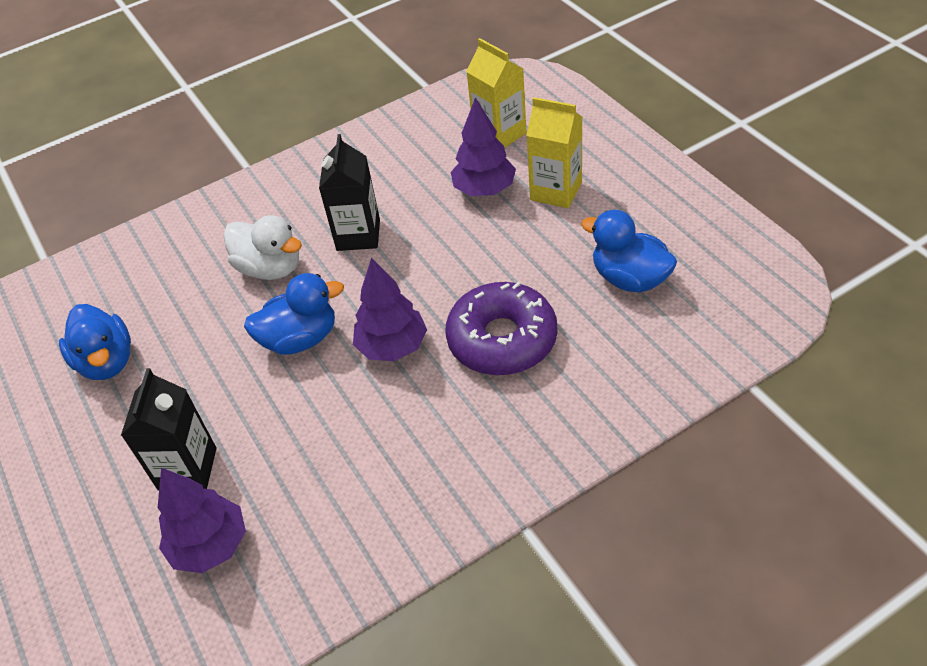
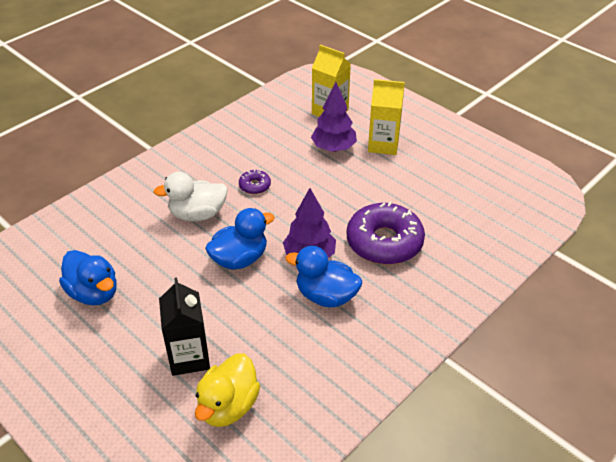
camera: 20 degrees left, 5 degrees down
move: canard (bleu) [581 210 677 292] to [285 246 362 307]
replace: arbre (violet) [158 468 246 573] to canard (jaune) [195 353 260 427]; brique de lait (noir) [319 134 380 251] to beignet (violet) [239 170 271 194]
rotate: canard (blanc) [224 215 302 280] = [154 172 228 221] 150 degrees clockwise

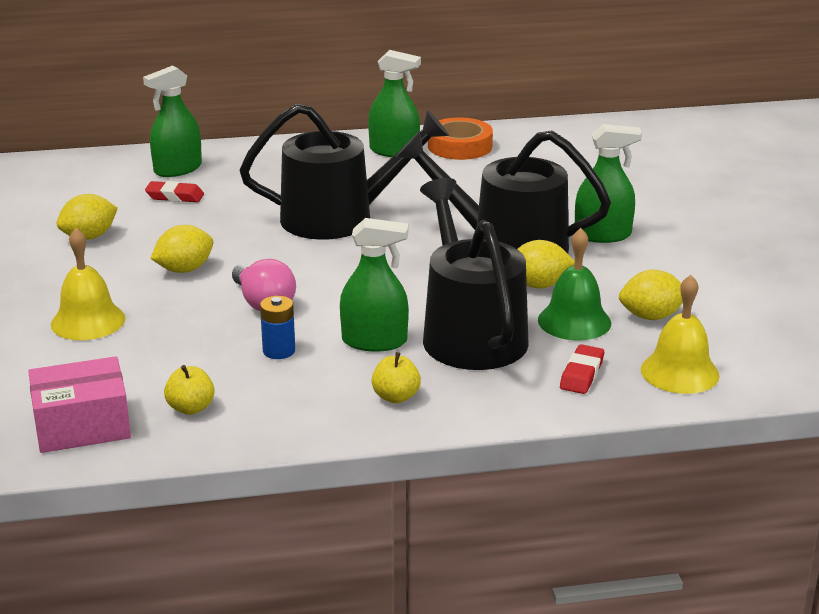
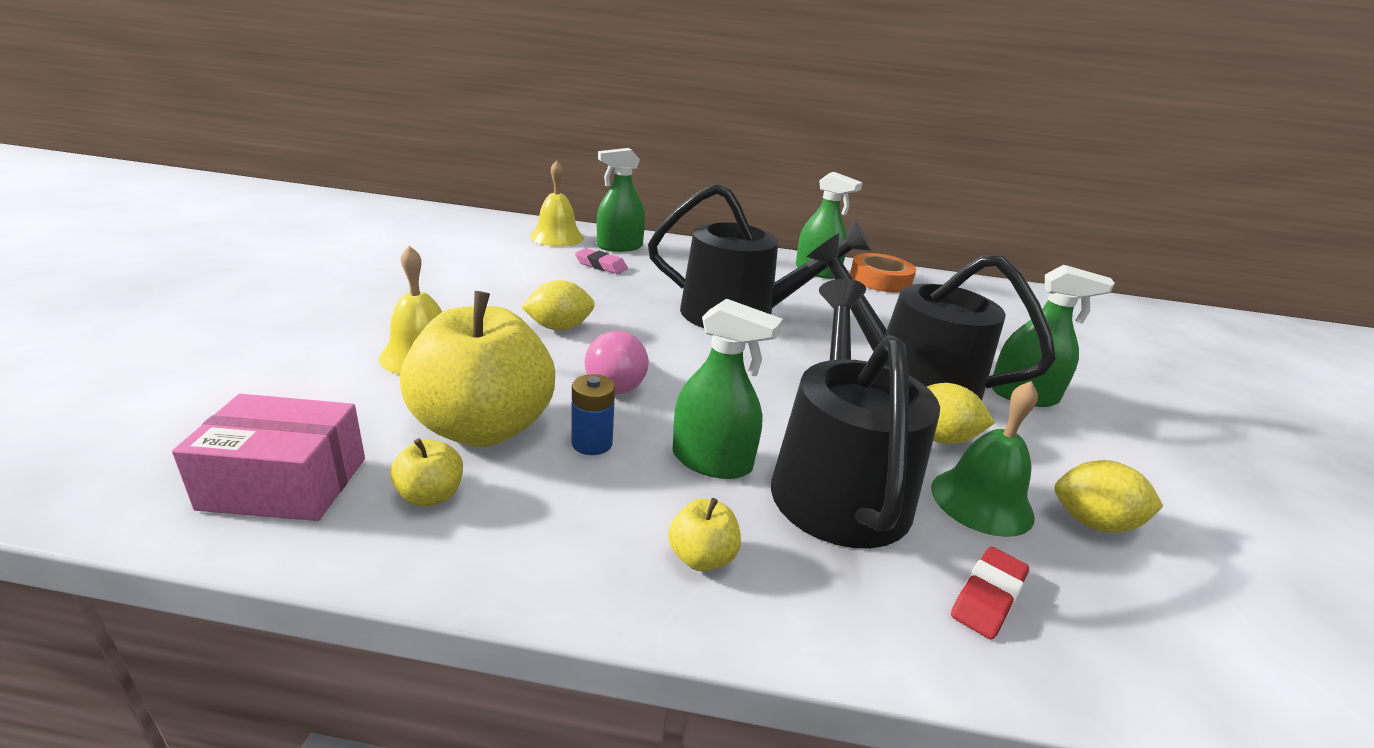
camera: 15 degrees right, 0 degrees up
delete: citron (jaune) [57 194 118 240]
insert: pomme (jaune) [400 291 555 447]
move: cloche (jaune) [641 275 720 394] to [530 160 584 246]
recolor: gomme (rouge) [145 181 204 202] to gomme (rose) [575 248 628 274]

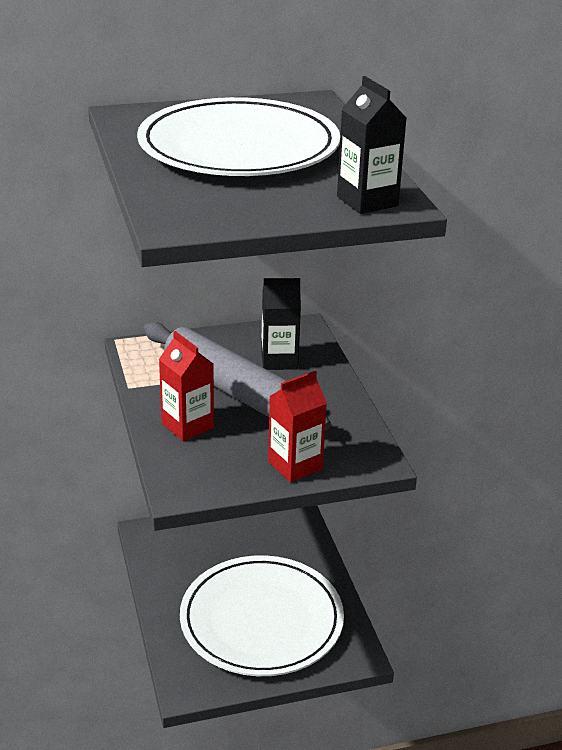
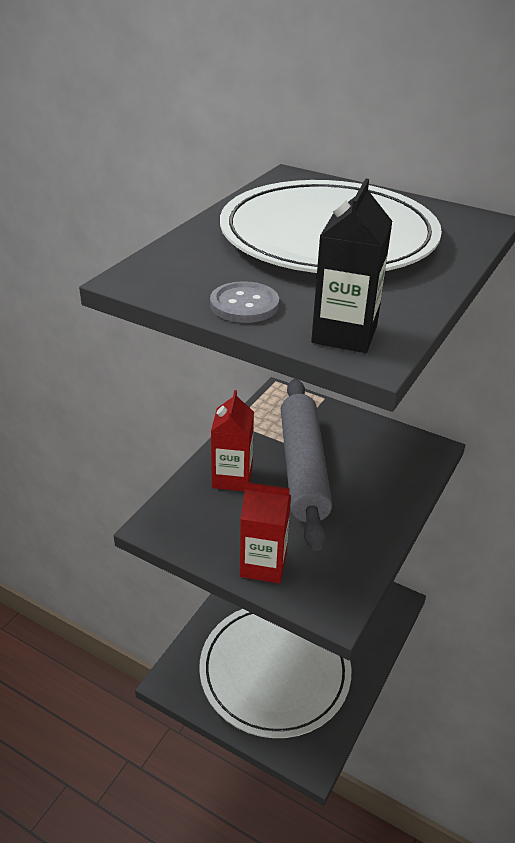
camera: 45 degrees right, 5 degrees up
delete: brique de lait (noir) [261 278 301 370]
insert: bouton (gris) [210 281 279 323]

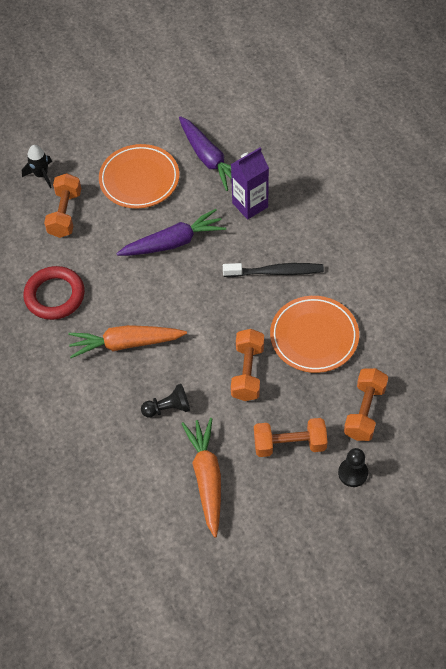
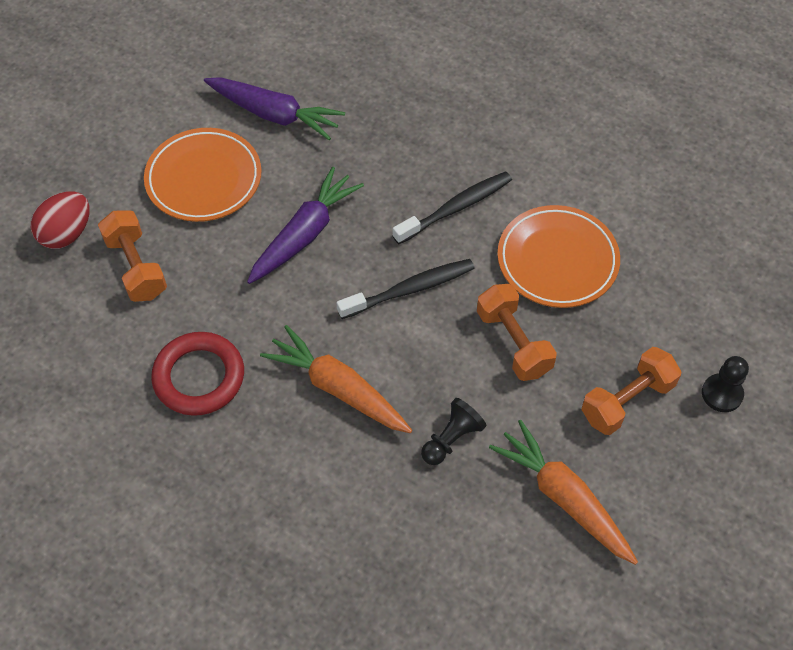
camera: 35 degrees left, 0 degrees up
delete: brique de lait (violet) [231 147 269 219]; haltère (orange) [344 368 388 441]
insert: brosse à dents (noir) [336 259 475 319]
replace: fusée (noir) [22 145 52 188] to œuf (rouge) [30 191 90 249]
rotate: carotte (orange) [68 325 187 358] = [260 325 412 433] 75 degrees clockwise

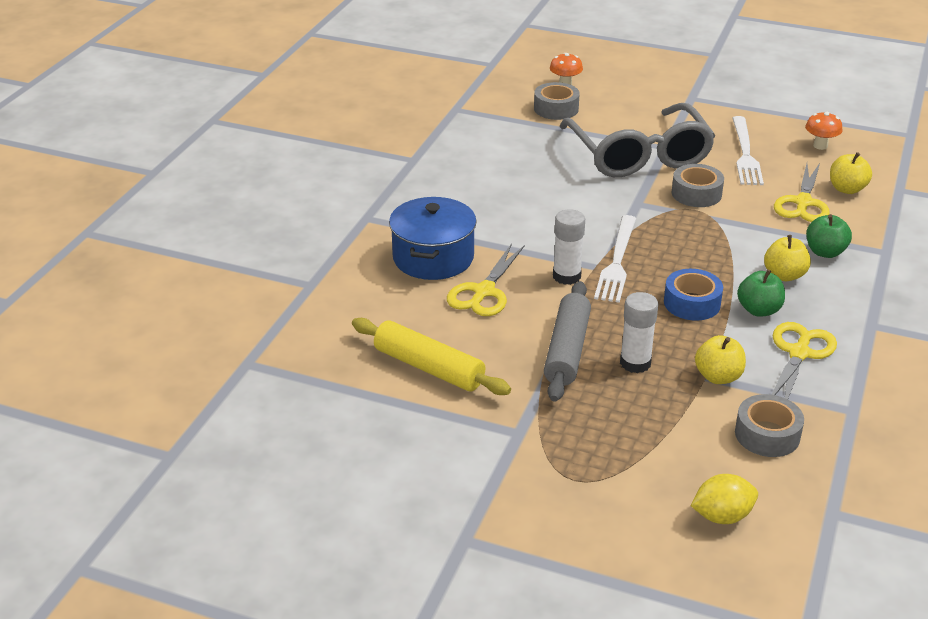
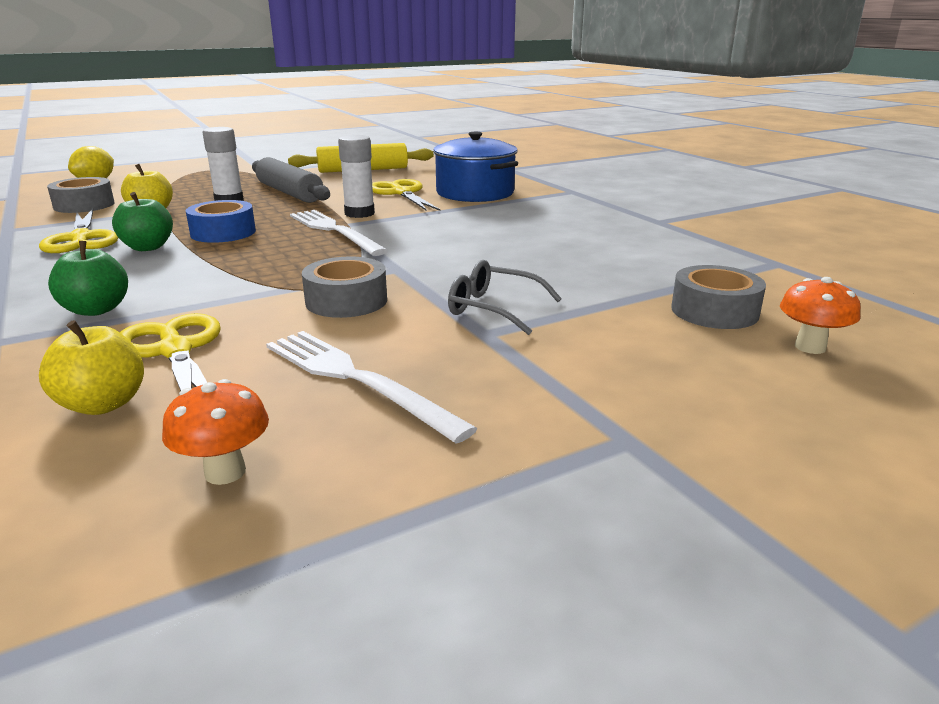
camera: 130 degrees right, 10 degrees down
delete: pomme (jaune) [764 235 811 281]
resize: lunettes (gris) [560 103 715 177] = [448 260 562 335] x0.43

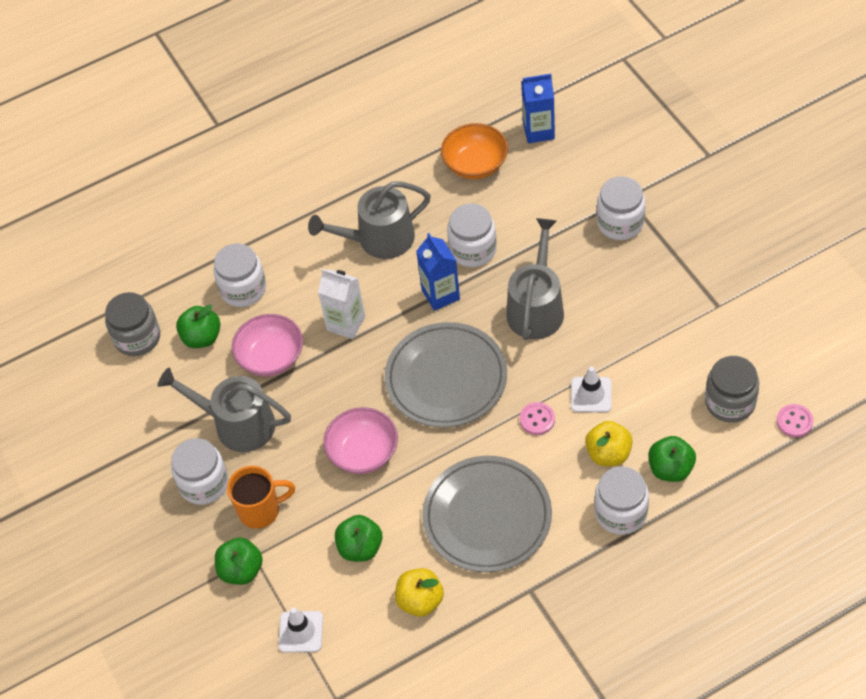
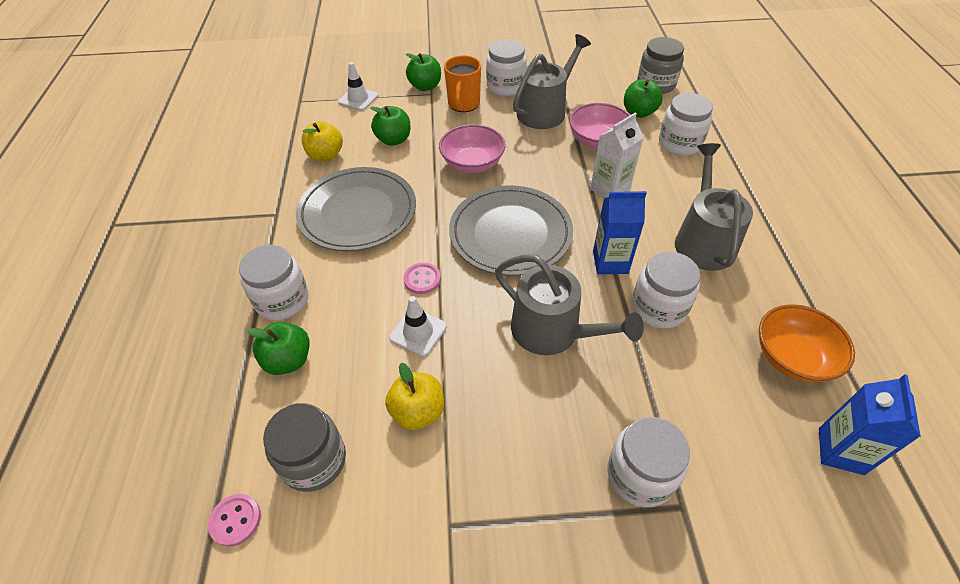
camera: 110 degrees right, 5 degrees down
move: pomme (jaune) [585 421 633 466] to [385 363 444 430]

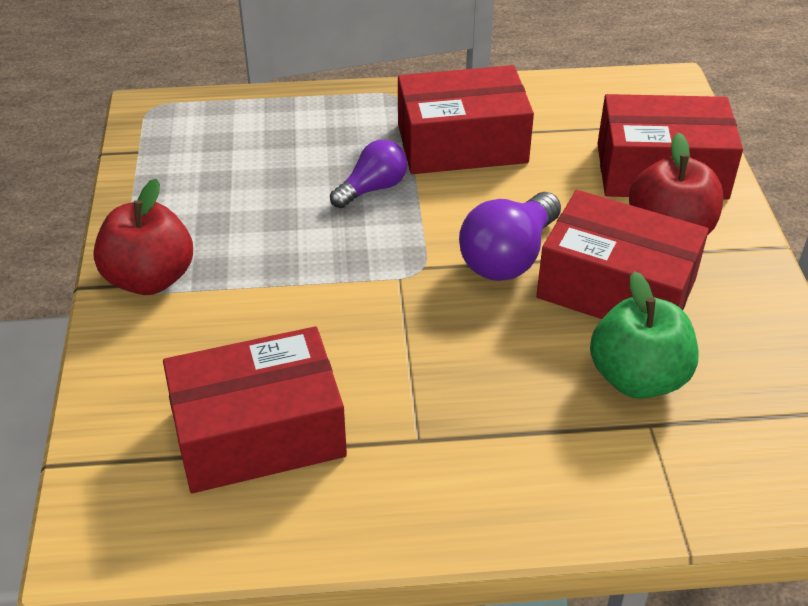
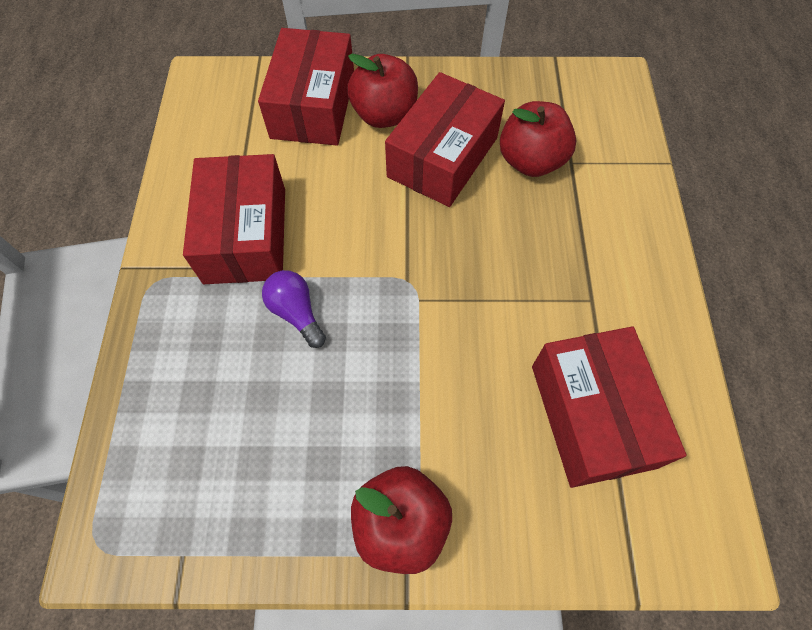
camera: 85 degrees left, 20 degrees up
delete: ampoule (violet) [459 192 561 281]
recolor: pomme (vert) [590 271 698 399] to pomme (rouge) [500 101 576 177]

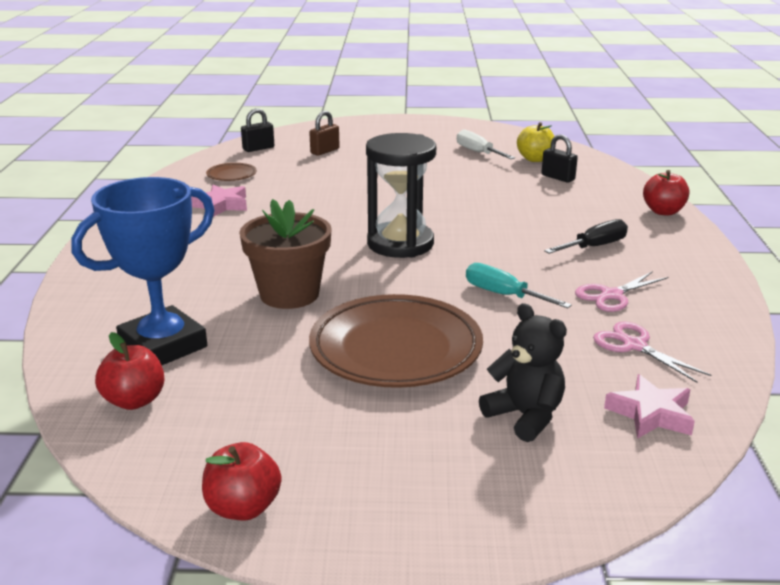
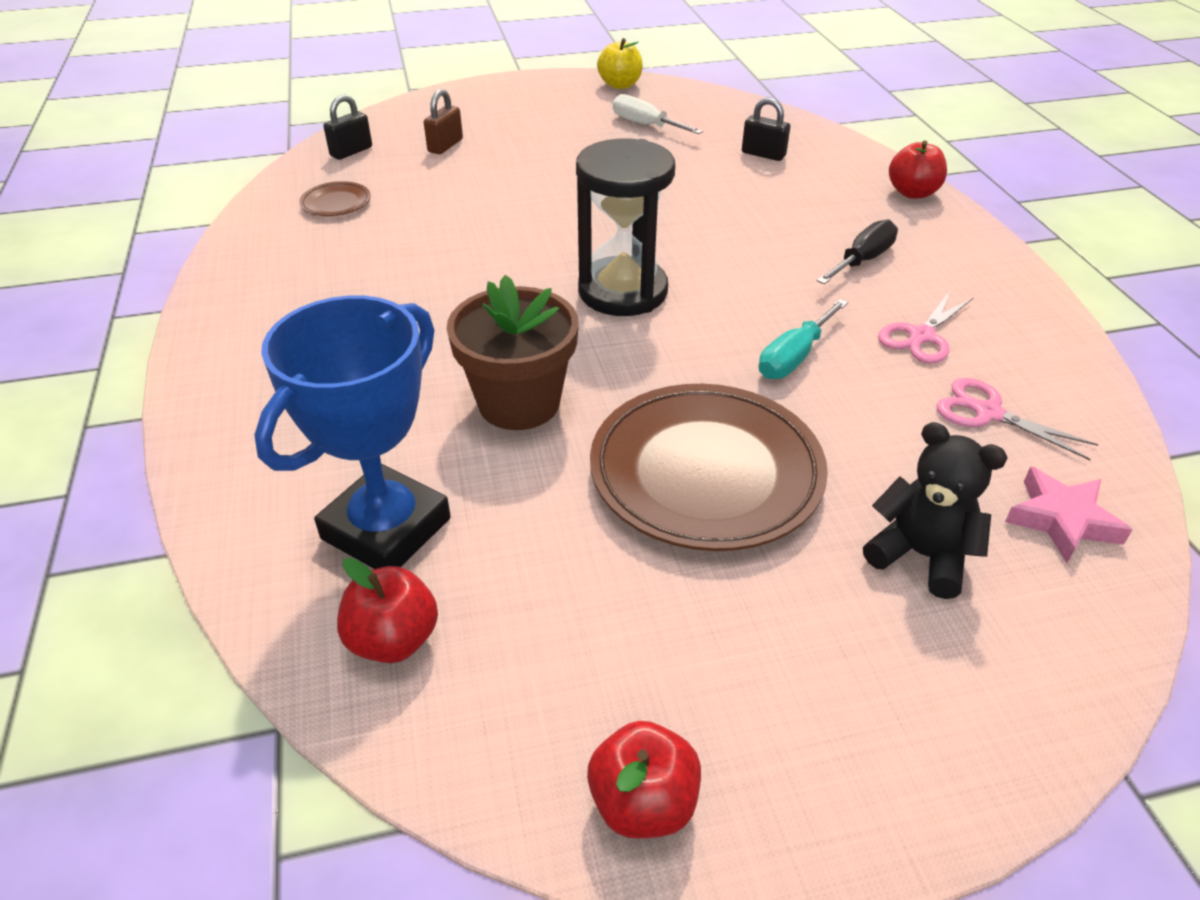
camera: 15 degrees left, 15 degrees up
delete: étoile (rose) [191 185 247 217]
move: pomme (jaune) [517 122 554 162] to [597 38 643 89]
rotate: tournevis (turquoise) [466 263 572 308] = [759 299 848 379] 75 degrees counterclockwise

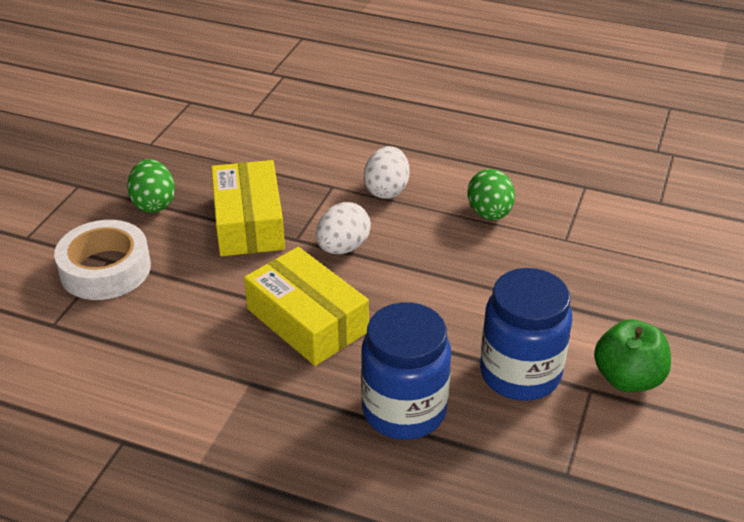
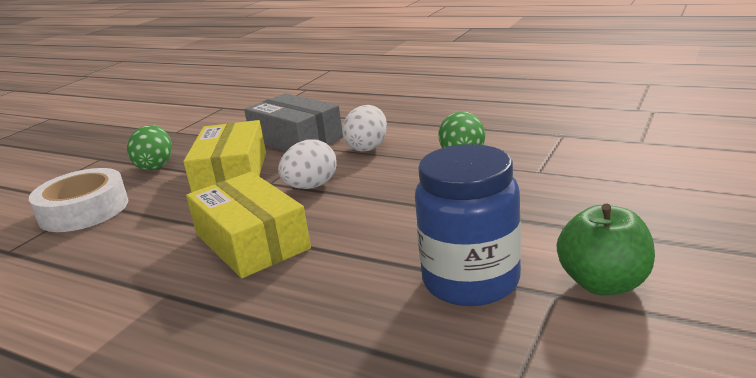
camera: 10 degrees right, 15 degrees down
delete: bocal (bleu) [361 302 451 440]
insert: boîte (gris) [244 93 343 151]

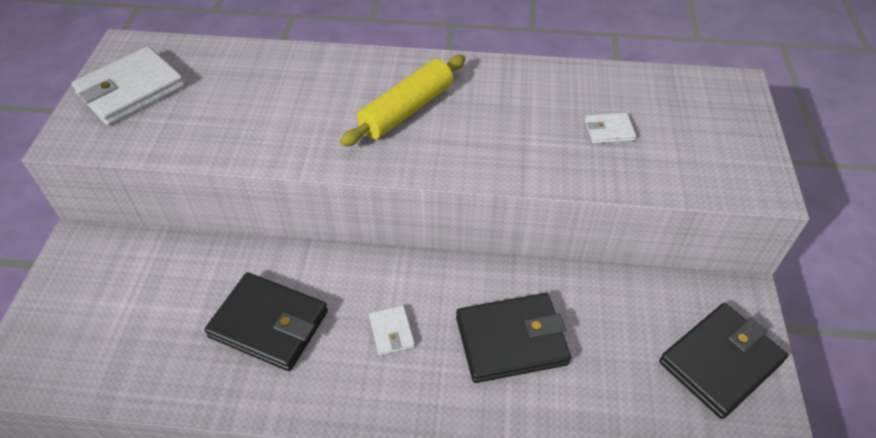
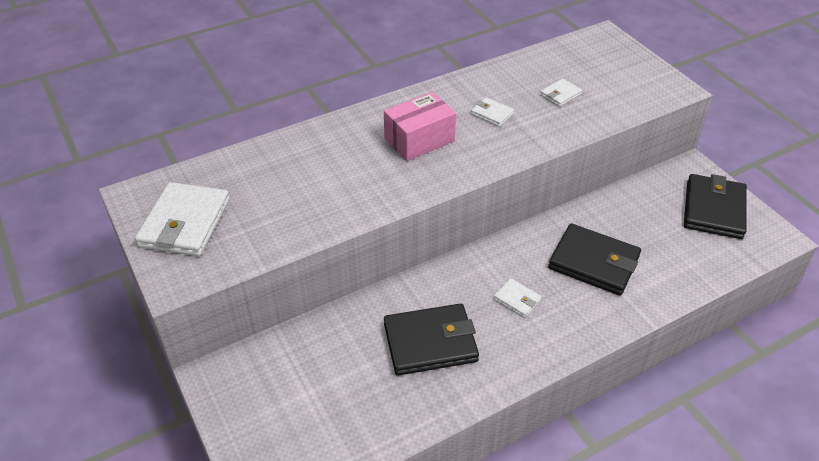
camera: 35 degrees left, 5 degrees down
insert: portefeuille (blanc) [471 97 514 127]
replace: rouleau à pâtisserie (jaune) [340 55 466 147] to boîte (rose) [384 92 456 161]
rotate: portefeuille (noir) [456 293 571 383] = [548 223 641 295] 75 degrees clockwise

